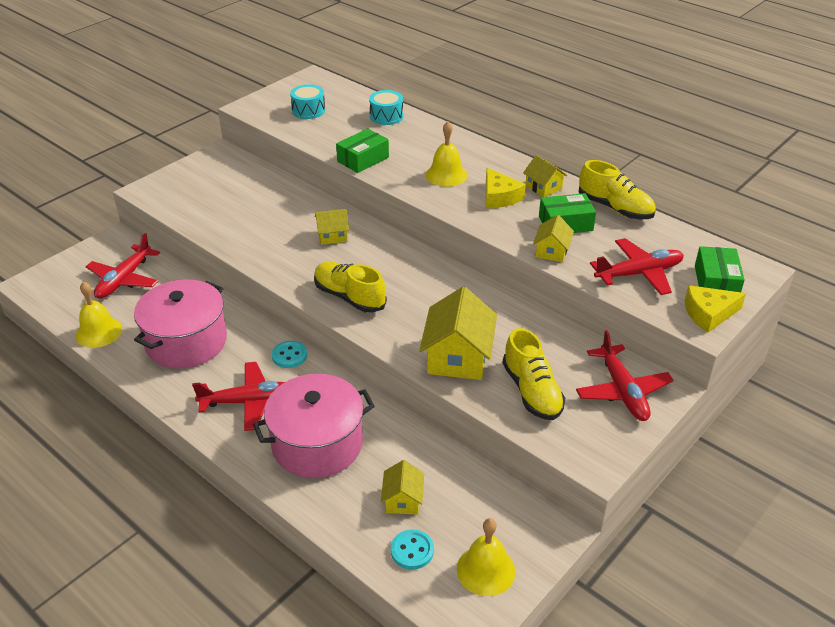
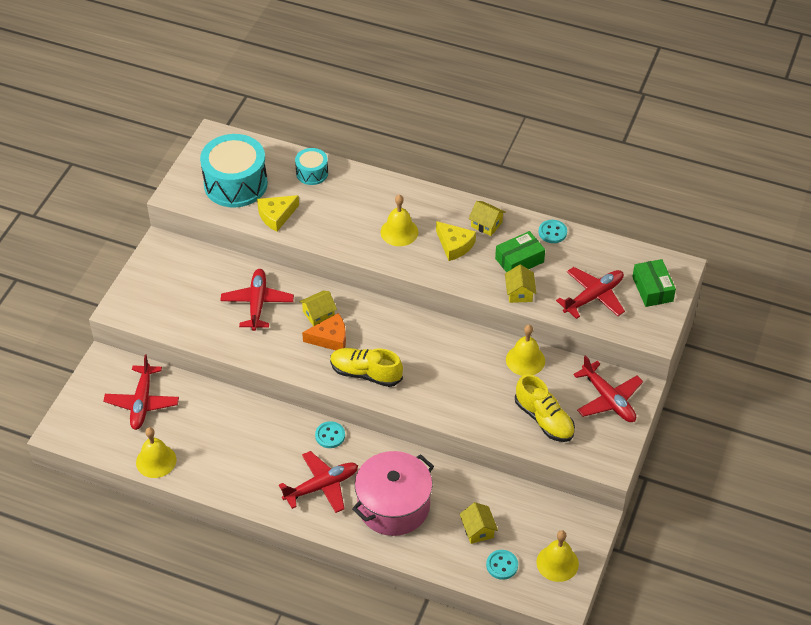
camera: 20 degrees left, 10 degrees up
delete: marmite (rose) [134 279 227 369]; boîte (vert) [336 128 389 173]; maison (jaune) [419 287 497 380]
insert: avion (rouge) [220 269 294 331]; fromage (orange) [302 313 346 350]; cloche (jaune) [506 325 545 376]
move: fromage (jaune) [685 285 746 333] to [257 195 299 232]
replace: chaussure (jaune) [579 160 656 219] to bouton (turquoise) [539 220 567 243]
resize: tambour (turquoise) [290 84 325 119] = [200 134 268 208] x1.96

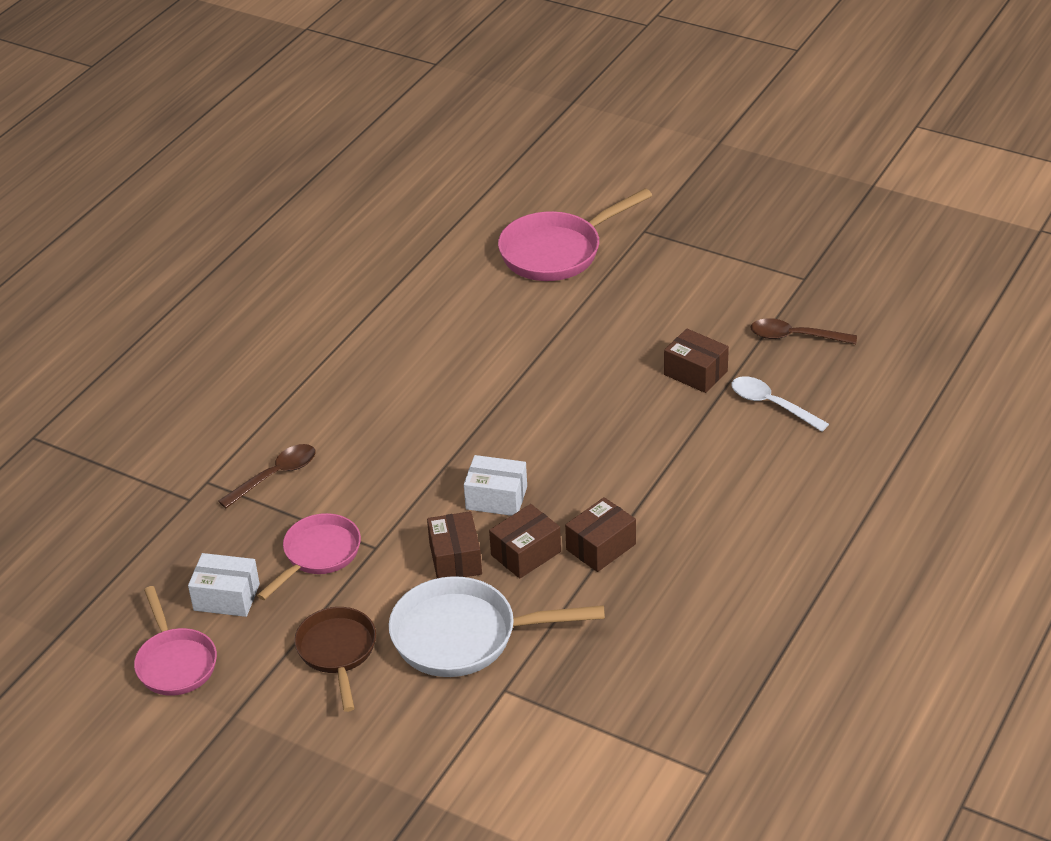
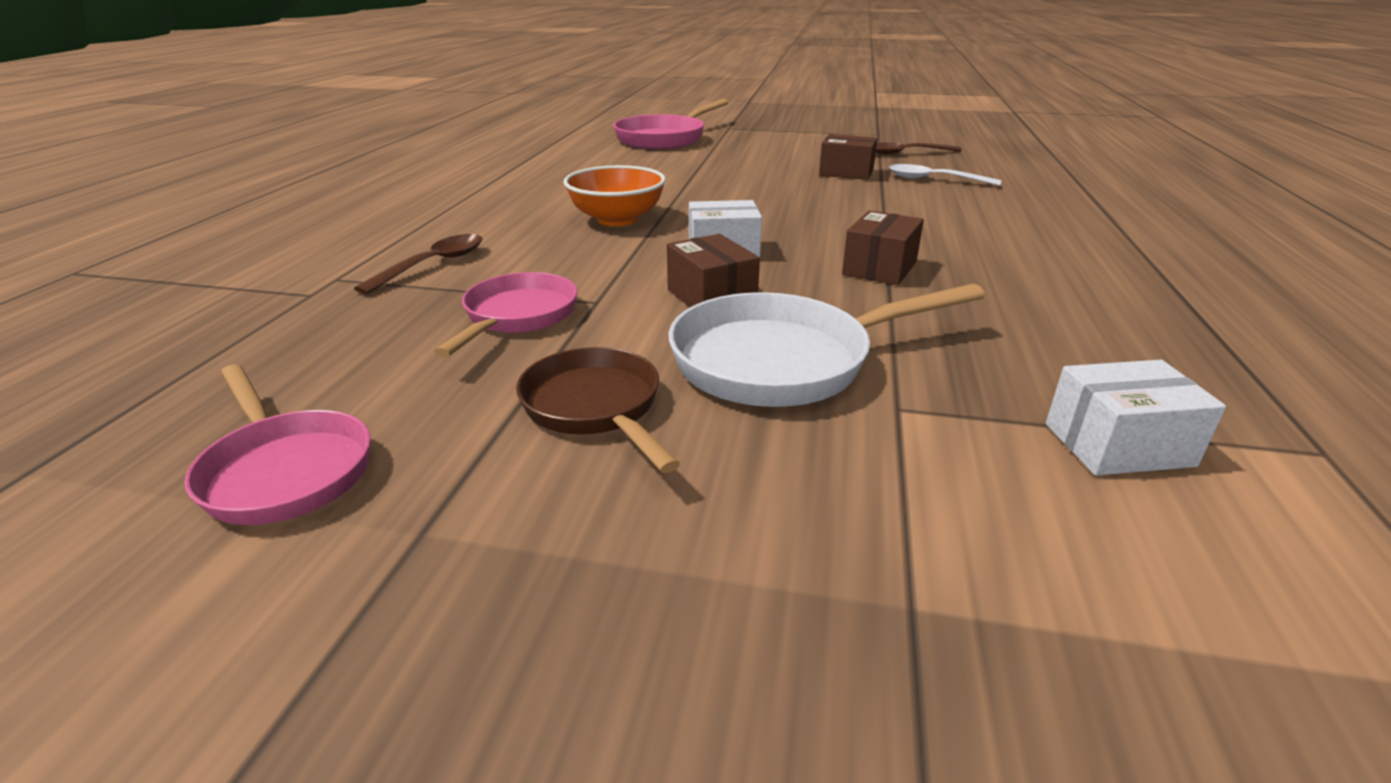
camera: 20 degrees left, 10 degrees down
delete: boîte (marron) [489 504 561 578]
insert: bol (orange) [563 165 666 226]
move: boîte (blanc) [188 553 260 617] to [1046 360 1226 476]

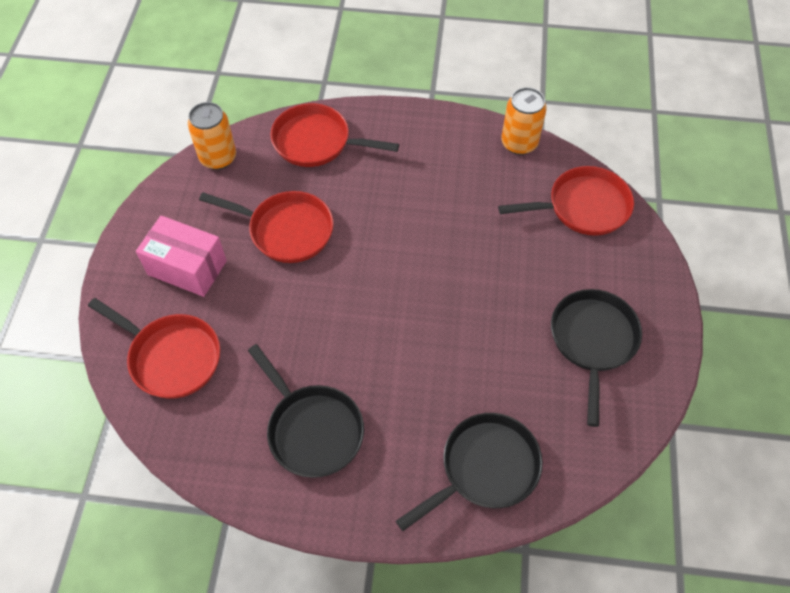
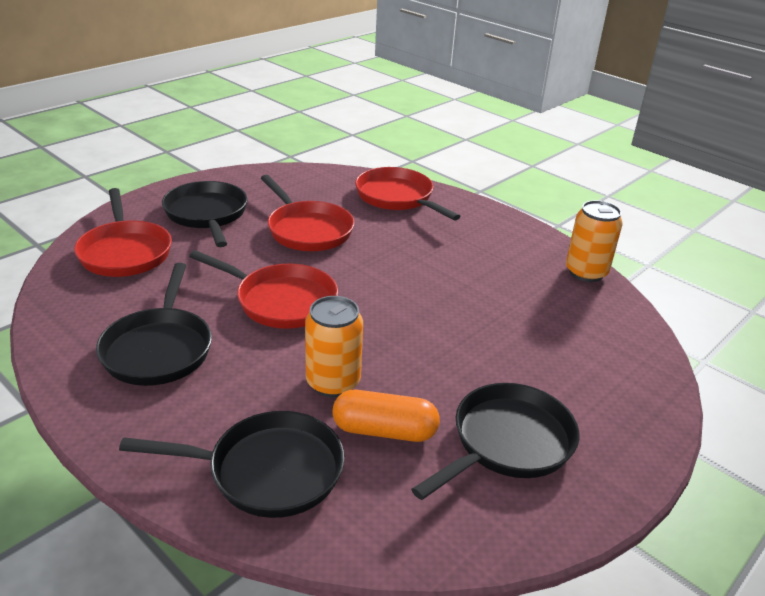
camera: 35 degrees right, 25 degrees down
insert: gélule (orange) [332 390 440 442]
move: canette (orange) [188 102 236 170] to [305 296 363 397]; poêle (rouge) [498 166 634 236] to [189 250 338 329]
replace: boîte (rose) [136 215 227 297] to poêle (noir) [162 181 248 247]

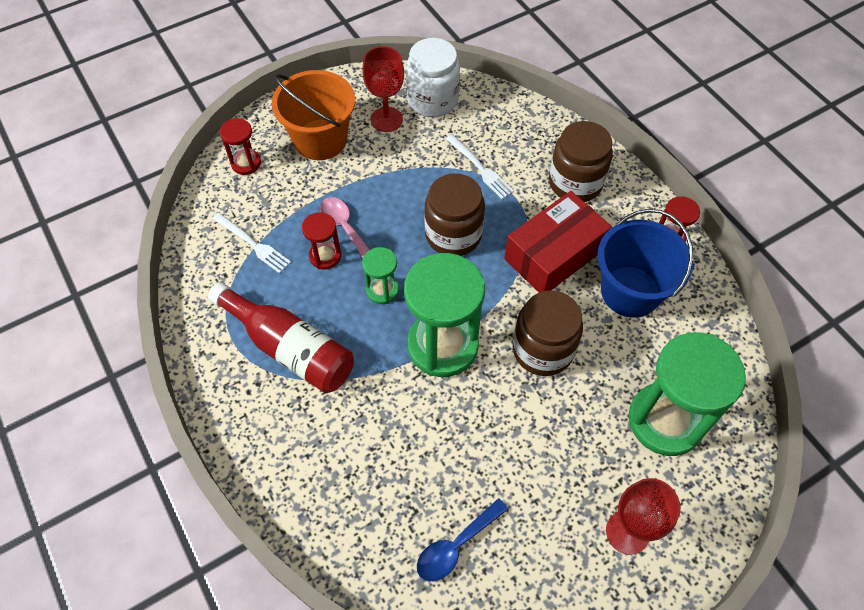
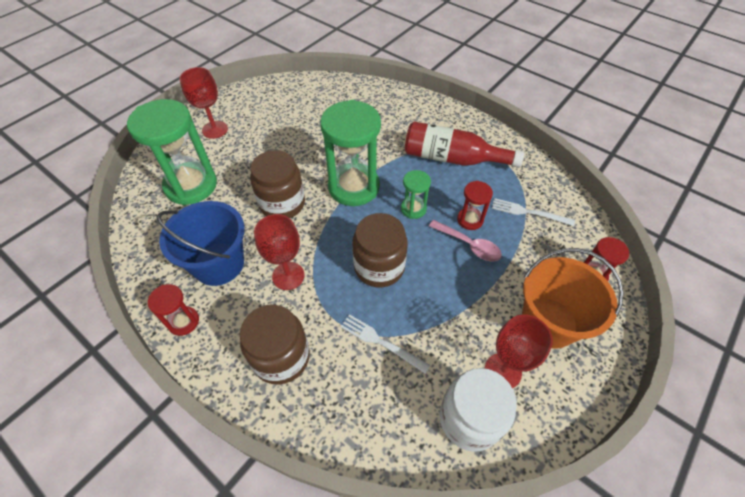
camera: 160 degrees right, 5 degrees down
delete: cuillère (bleu) [417 498 508 582]
replace: boîte (rouge) [504 191 612 292] to verre à pied (rouge) [254 214 304 290]

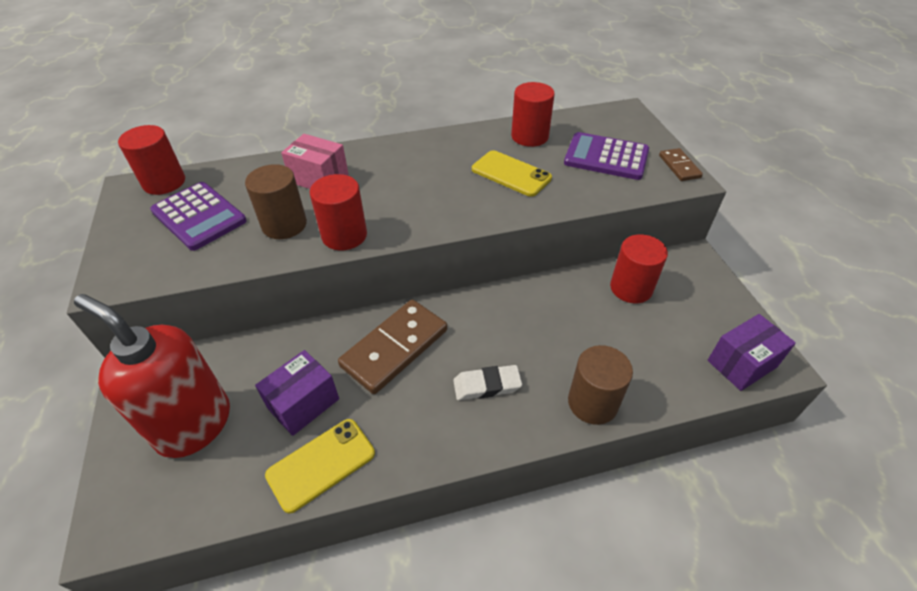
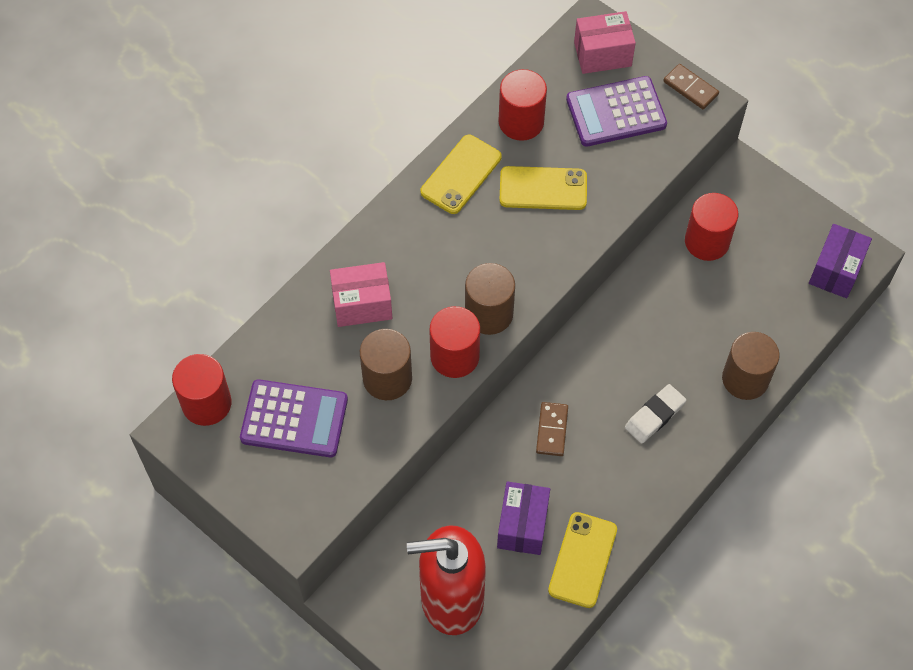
camera: 35 degrees left, 15 degrees up
insert: téléphone (jaune) [420 135 502 214]; cylindre (marron) [465 263 515 335]; boîte (rose) [574 11 636 74]
resize: domino (marron) [338 300 447 394] = [536 402 568 456] x0.51

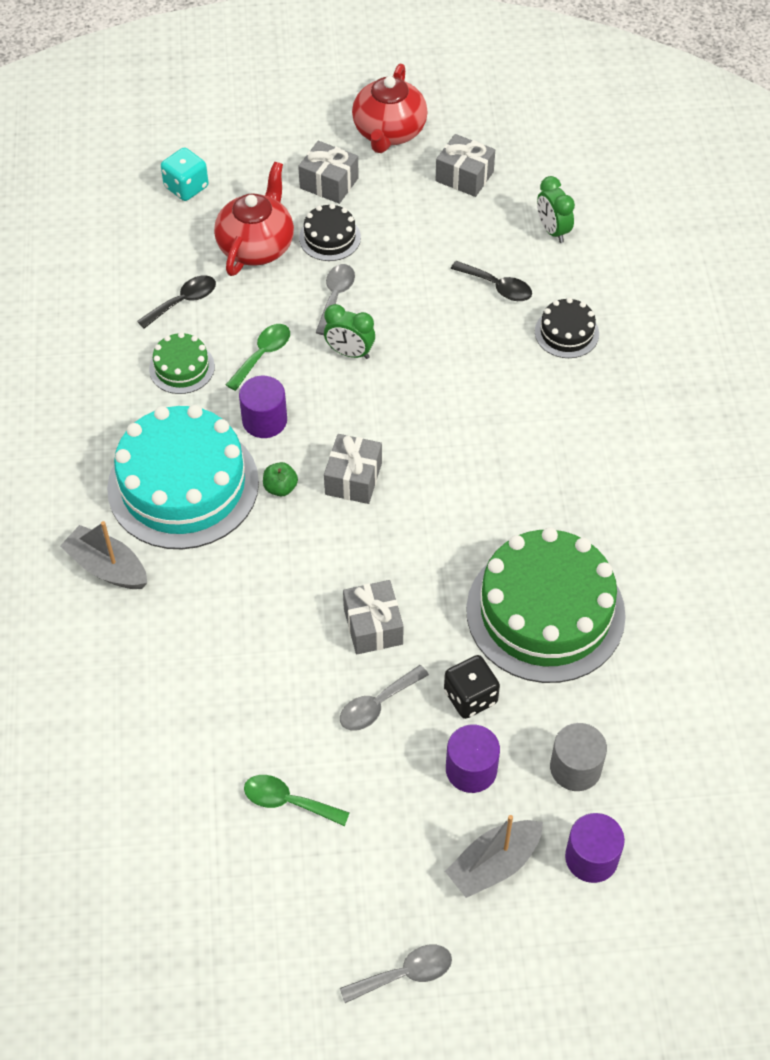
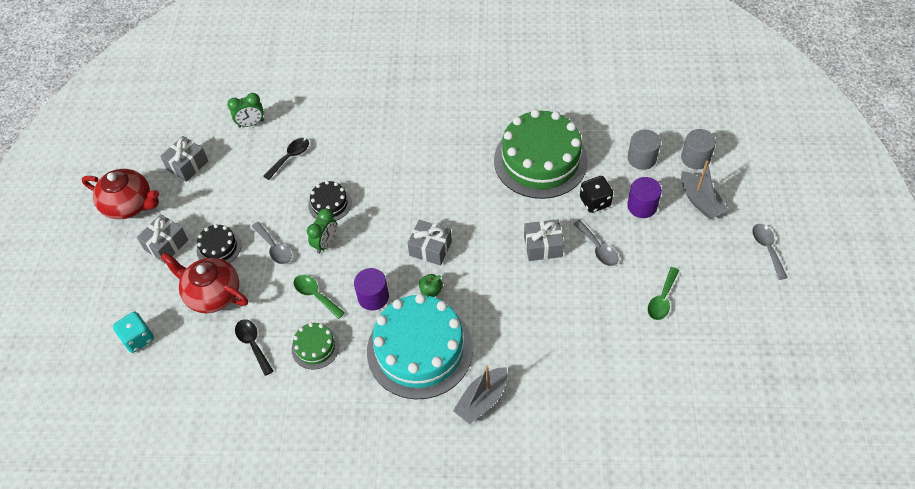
camera: 80 degrees left, 0 degrees up
move: gâteau (noir) [535 298 599 358] to [308 181 352 221]
recolor: cylindre (violet) [565 813 625 883] to cylindre (gris) [681 129 716 169]
rotate: cuillère (gris) [315 264 355 335] = [252 222 292 264] 150 degrees counterclockwise

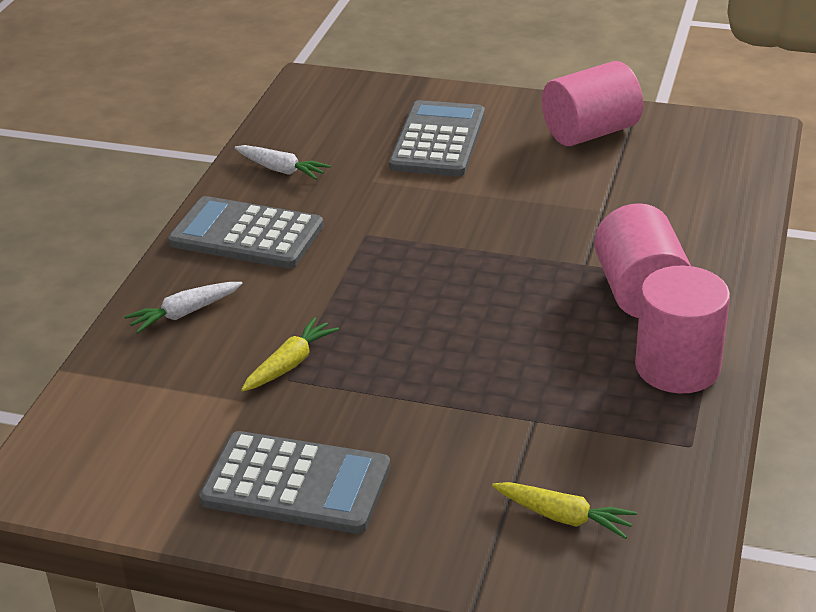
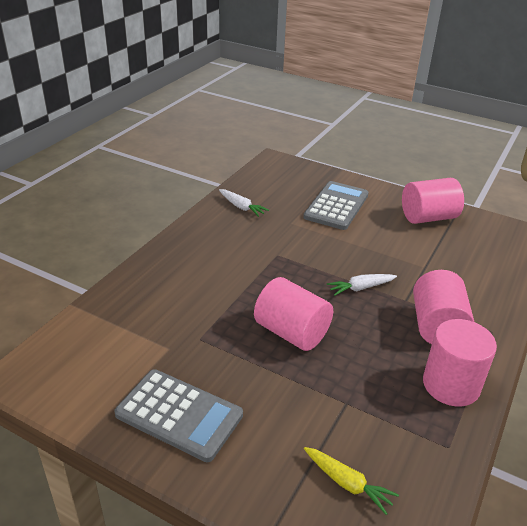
camera: 10 degrees right, 0 degrees up
delete: calculatrice (gris) [168 196 323 268]; carotte (jaune) [241 317 339 392]
insert: cylindre (rose) [254 277 333 351]
move: carotte (blanc) [124 282 243 333] to [327 274 397 296]

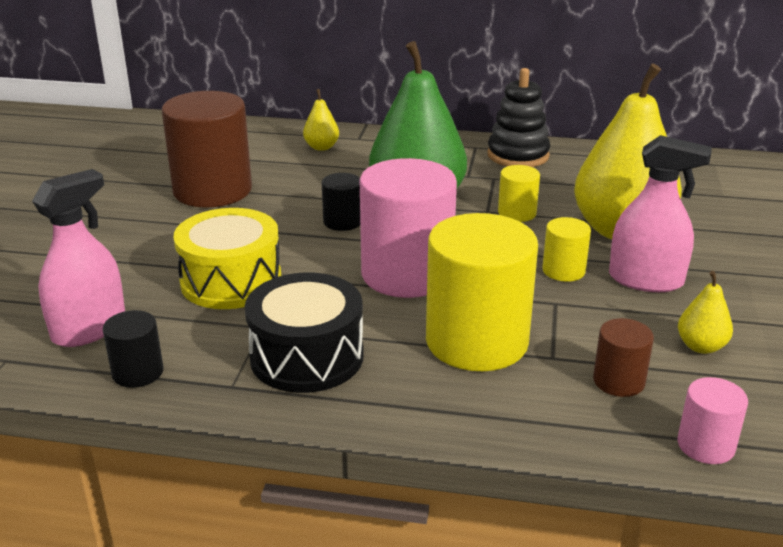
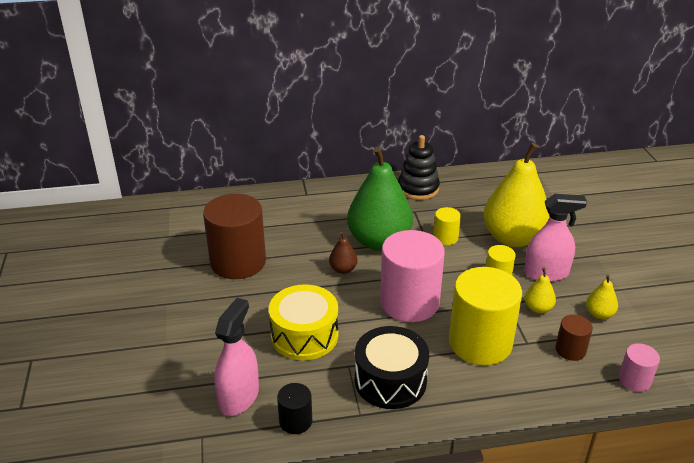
camera: 20 degrees left, 5 degrees up
move: poire (jaune) [303 89 339 151] to [525 268 556 314]
replace: cylindre (noir) [322 173 360 231] to poire (marron) [329 232 358 274]

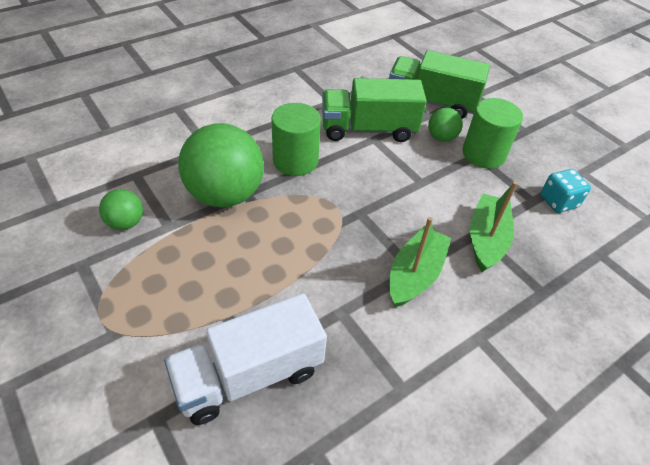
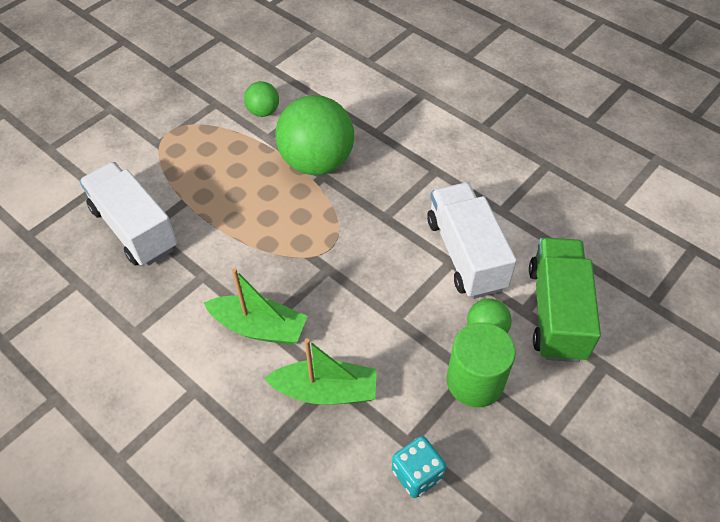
camera: 80 degrees right, 5 degrees up
delete: cylindre (vert) [271 103 321 176]
recolor: camion (vert) [322 78 427 142] to camion (blanc) [427 183 517 299]

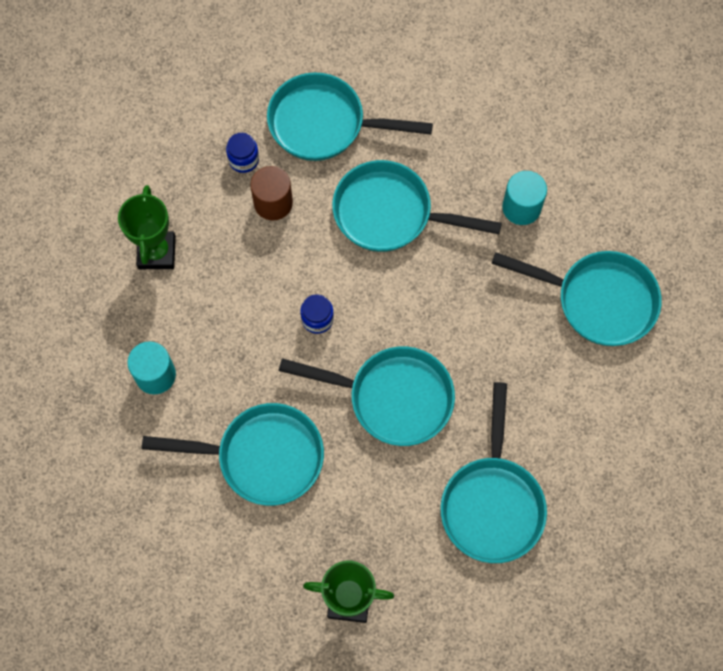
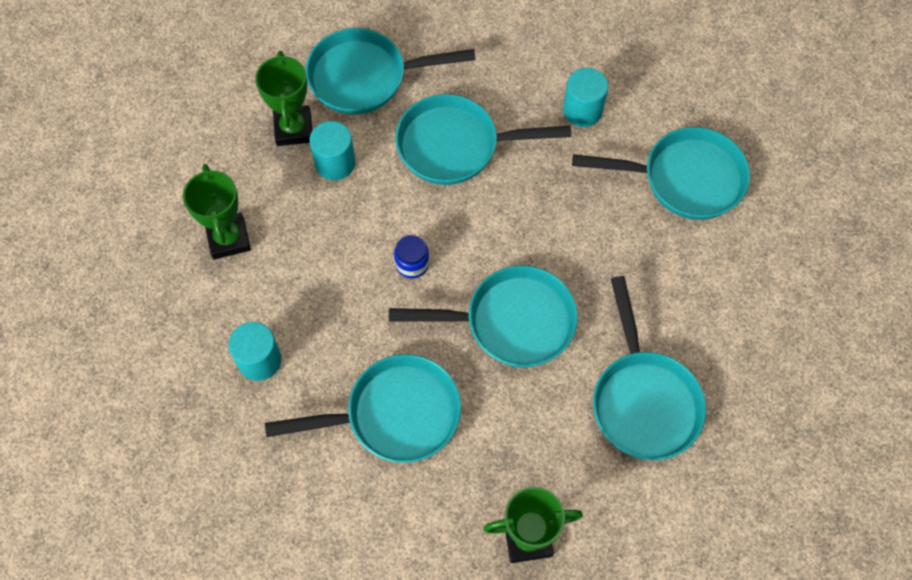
camera: 15 degrees left, 5 degrees down
replace: bocal (bleu) [226 133 259 173] to trophée (vert) [255 51 312 146]
recolor: cylindre (marron) [250 166 293 221] to cylindre (turquoise) [309 121 355 180]

